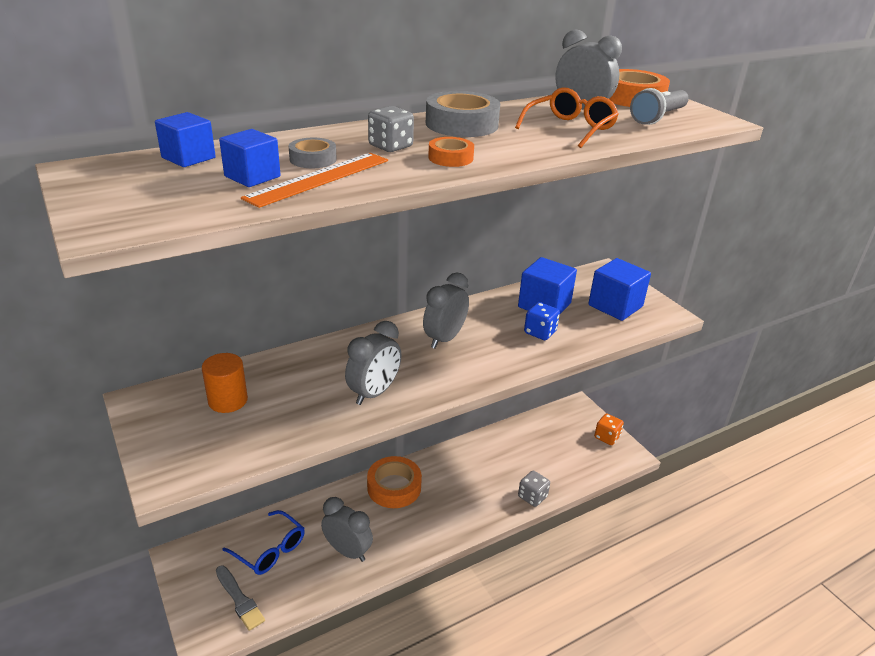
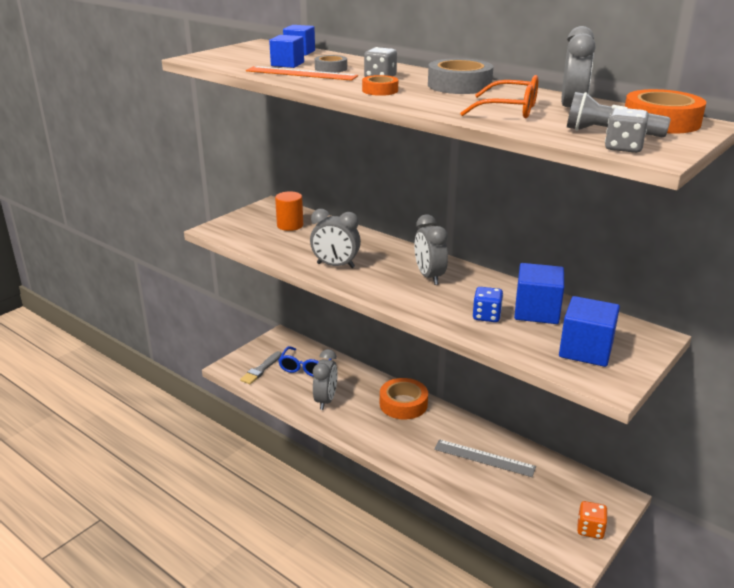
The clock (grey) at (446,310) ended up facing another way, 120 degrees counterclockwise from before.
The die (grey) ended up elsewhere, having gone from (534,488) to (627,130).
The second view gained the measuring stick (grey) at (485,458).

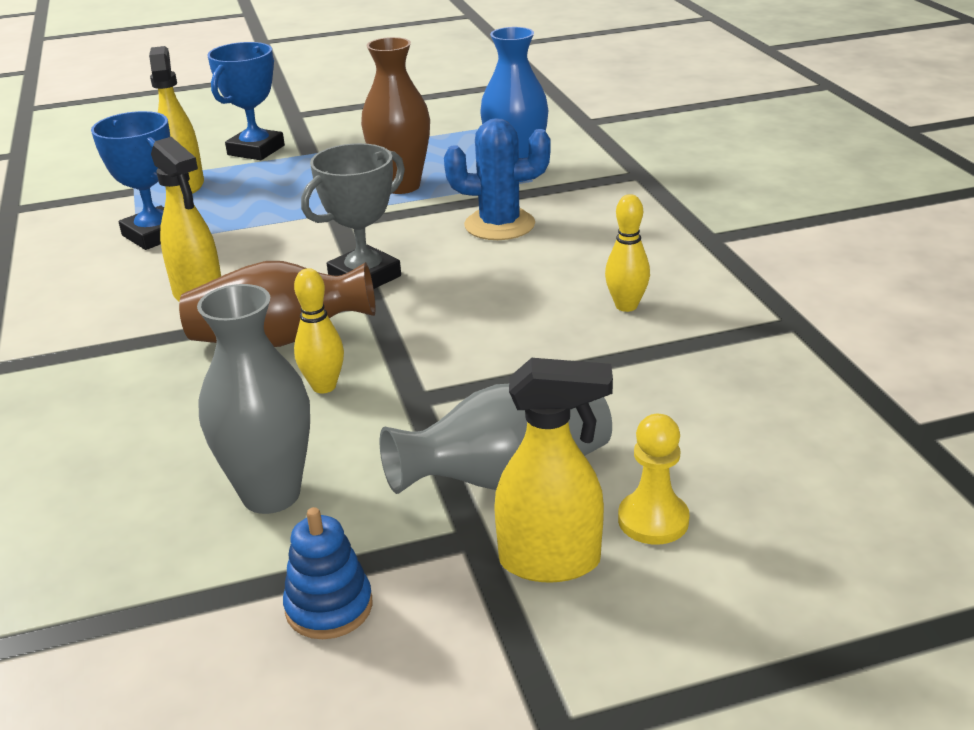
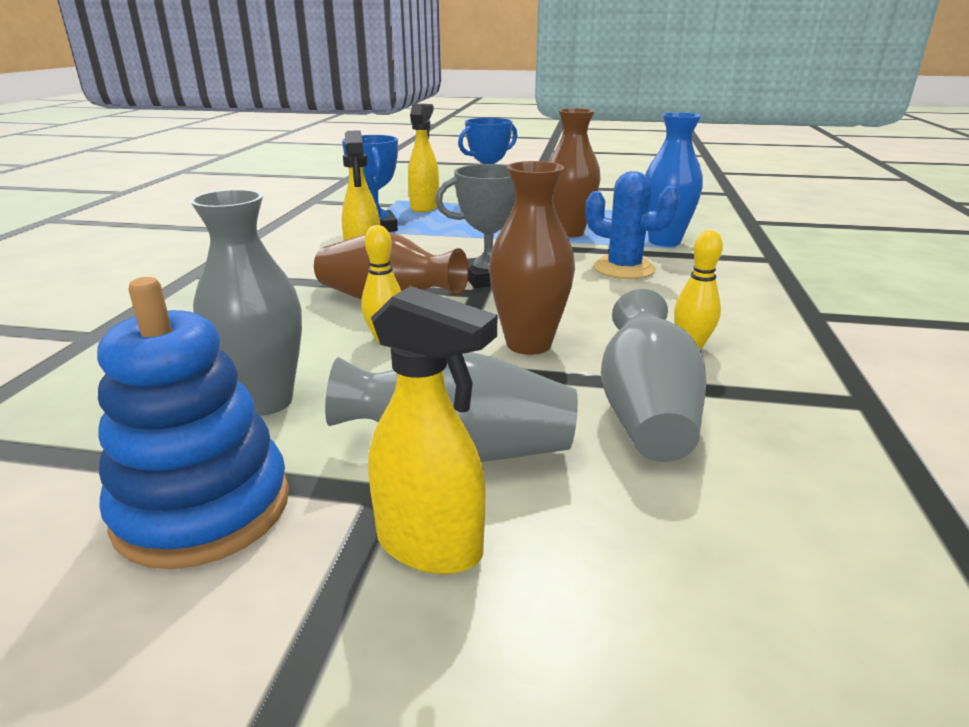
The second view lost the pawn (golden) at (654,479).
The size of the ring stacker (blue) at (328,573) changed by a factor of 1.86.
The second view gained the vase (brown) at (532,258).
The second view gained the vase (grey) at (653,375).

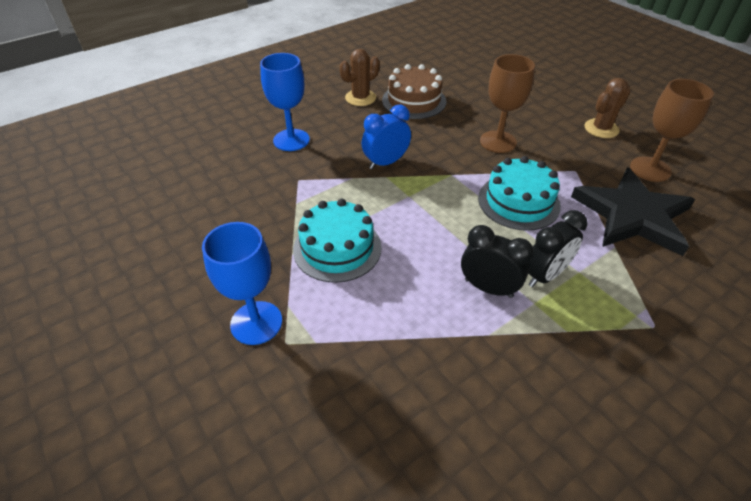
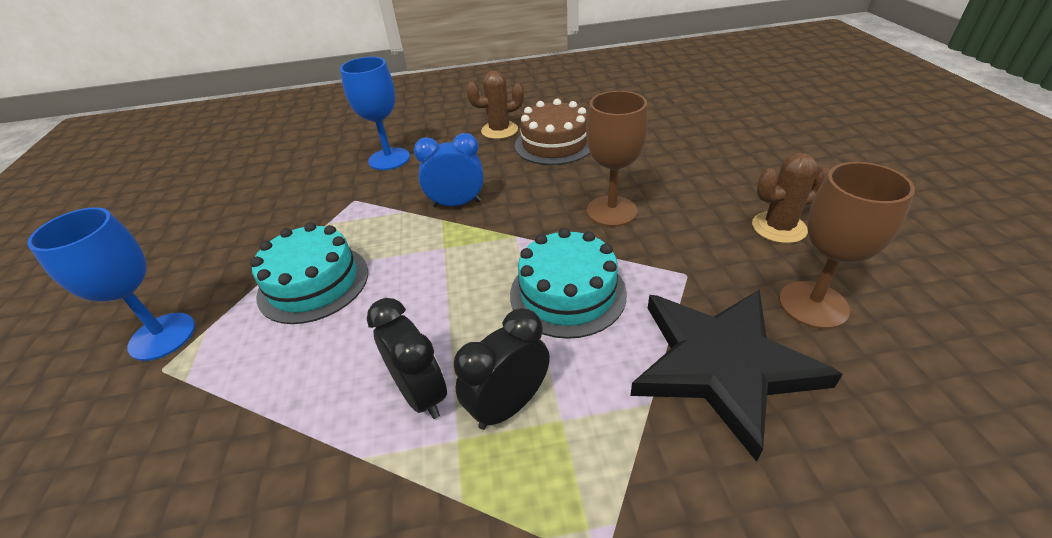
The clock (black) at (557,248) ended up facing another way, 150 degrees clockwise from before.

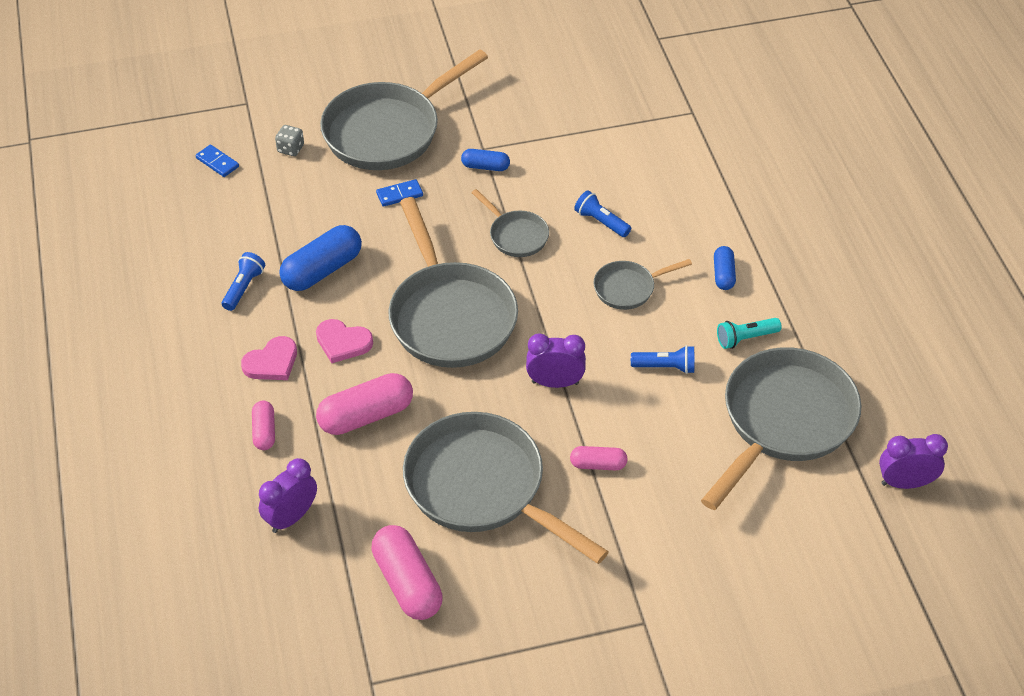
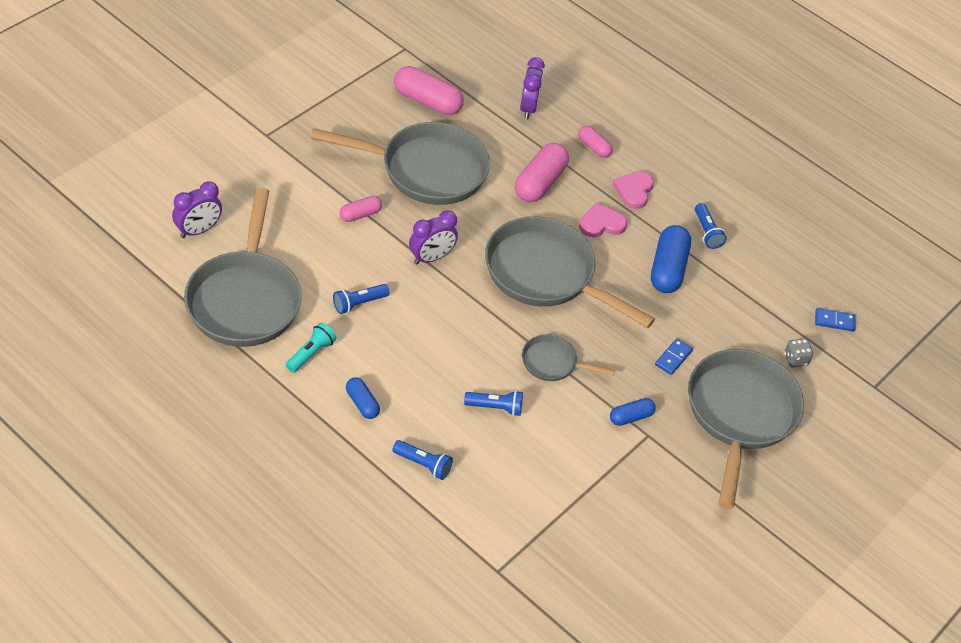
The second view lost the pan (grey) at (642,284).
The clock (violet) ended up elsewhere, having gone from (913,461) to (197,209).
The second view gained the flashlight (blue) at (422,460).

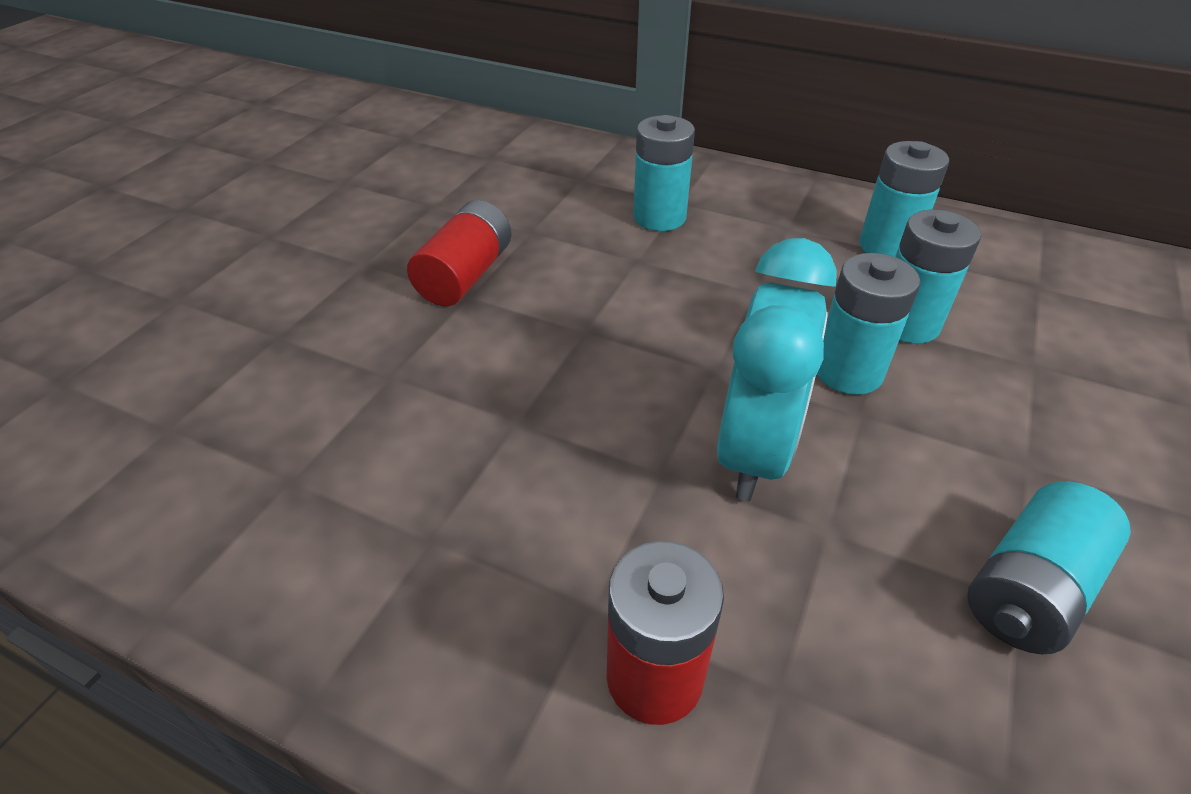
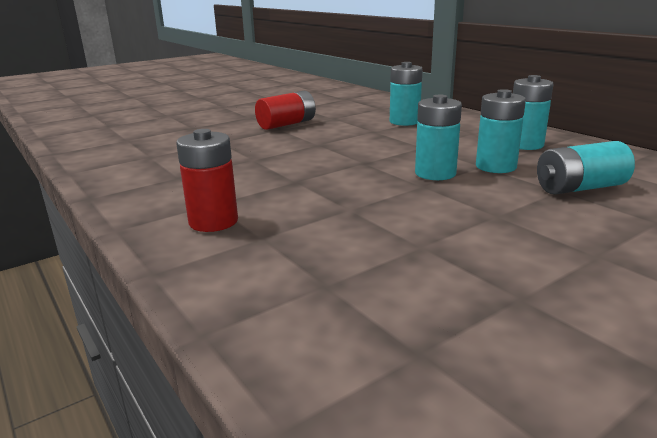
The second view lost the clock (teal) at (777,369).
The battery (teal) ended up elsewhere, having gone from (1049,567) to (586,168).

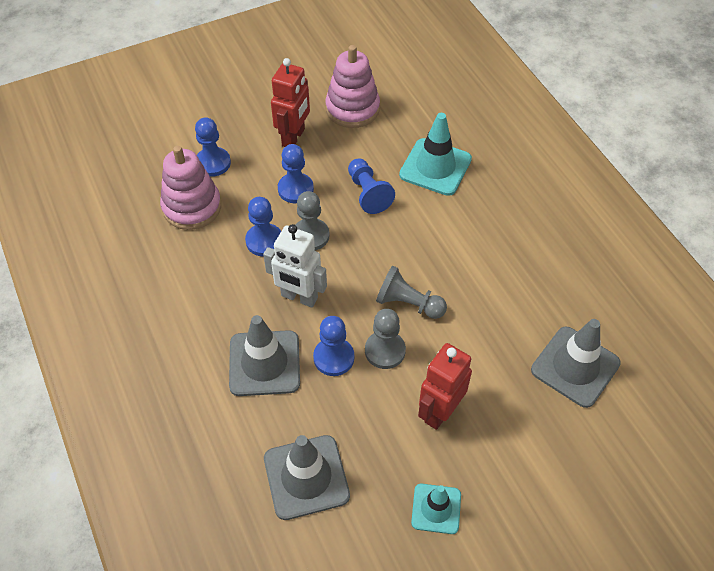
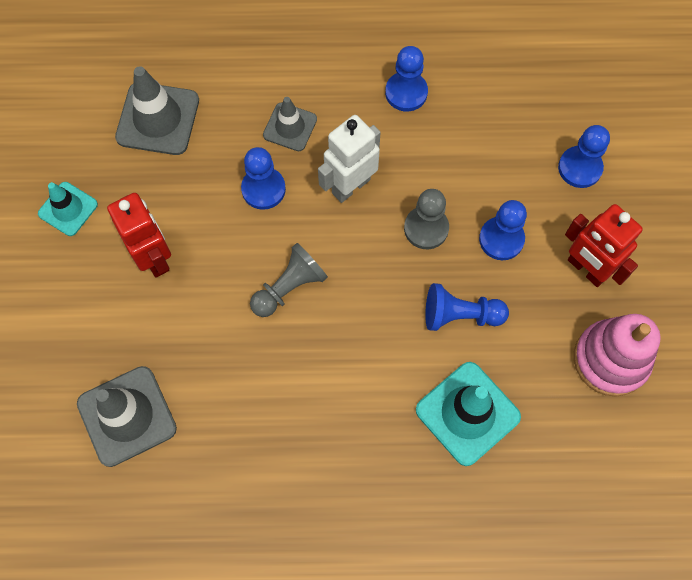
The second view lost the ring stacker (rose-pink) at (190,188).
The pawn (blue) ended up elsewhere, having gone from (263,226) to (406,79).
The second view lost the pawn (grey) at (385,339).
The size of the traffic cone (grey) at (264,355) changed by a factor of 0.61.

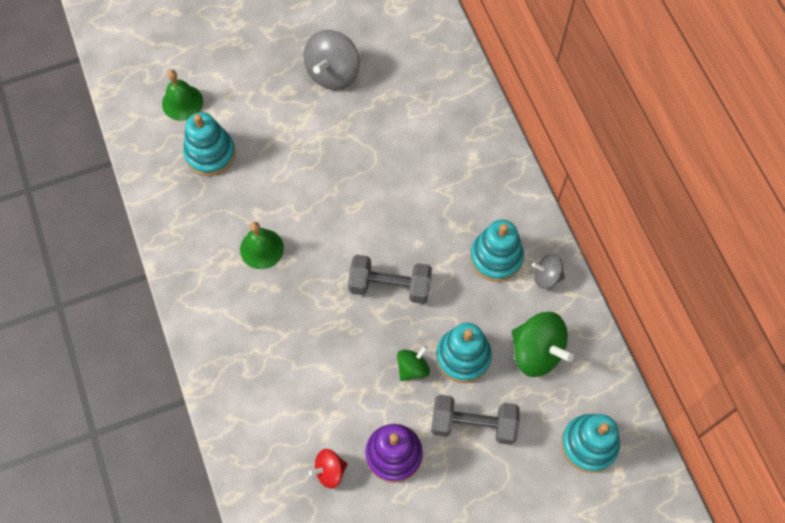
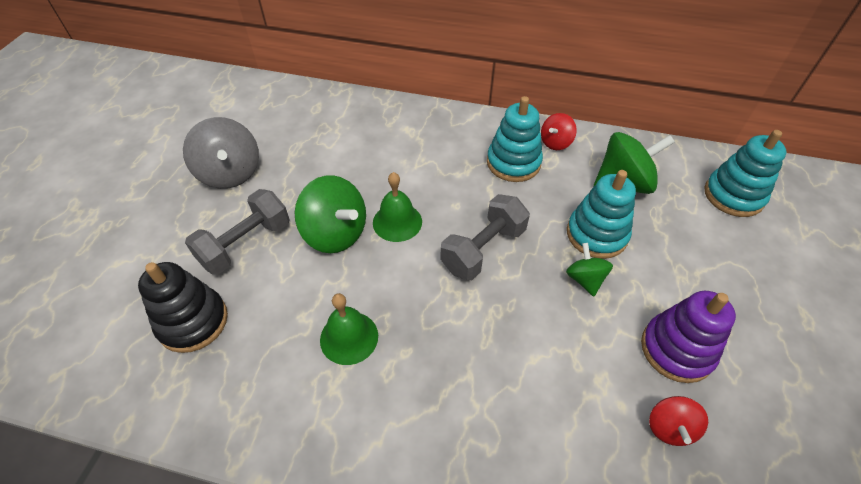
The hand bell (emerald) ended up elsewhere, having gone from (182,95) to (397,207).
What was the ring stacker (teal) at (209,144) turned into the ring stacker (black) at (183,307).
What was the whirligig (grey) at (548,271) turned into the whirligig (crimson) at (559,131).
The dumbbell (grey) ended up elsewhere, having gone from (475,420) to (237,232).
The second view gained the whirligig (emerald) at (330,214).

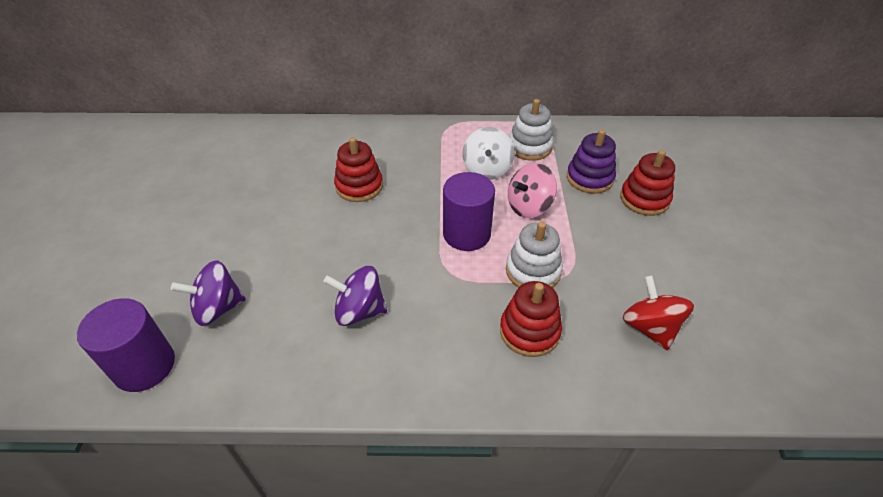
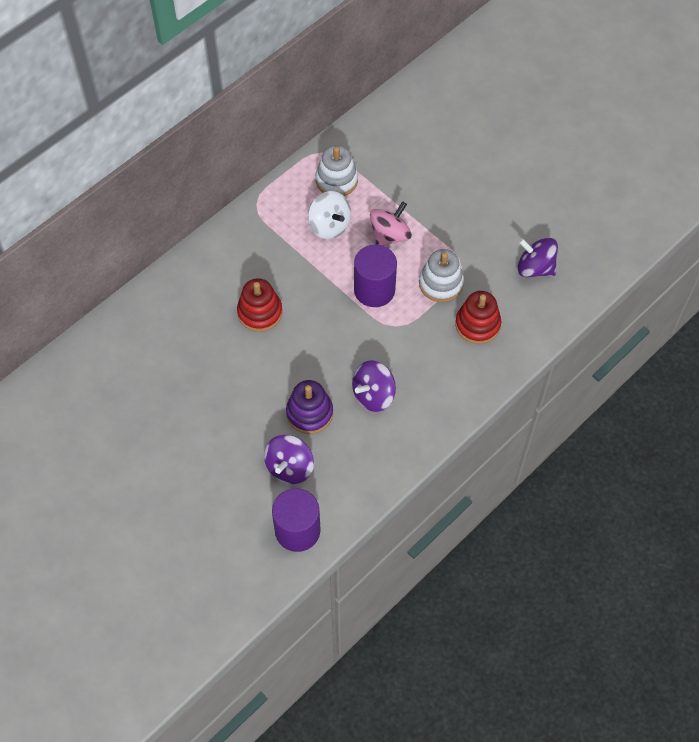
The ring stacker (violet) ended up elsewhere, having gone from (591,161) to (309,407).
The second view lost the ring stacker (crimson) at (647,183).
The whirligig (rose-pink) at (532,190) ended up facing another way, 150 degrees counterclockwise from before.
What was the whirligig (crimson) at (658,312) turned into the whirligig (violet) at (538,257).

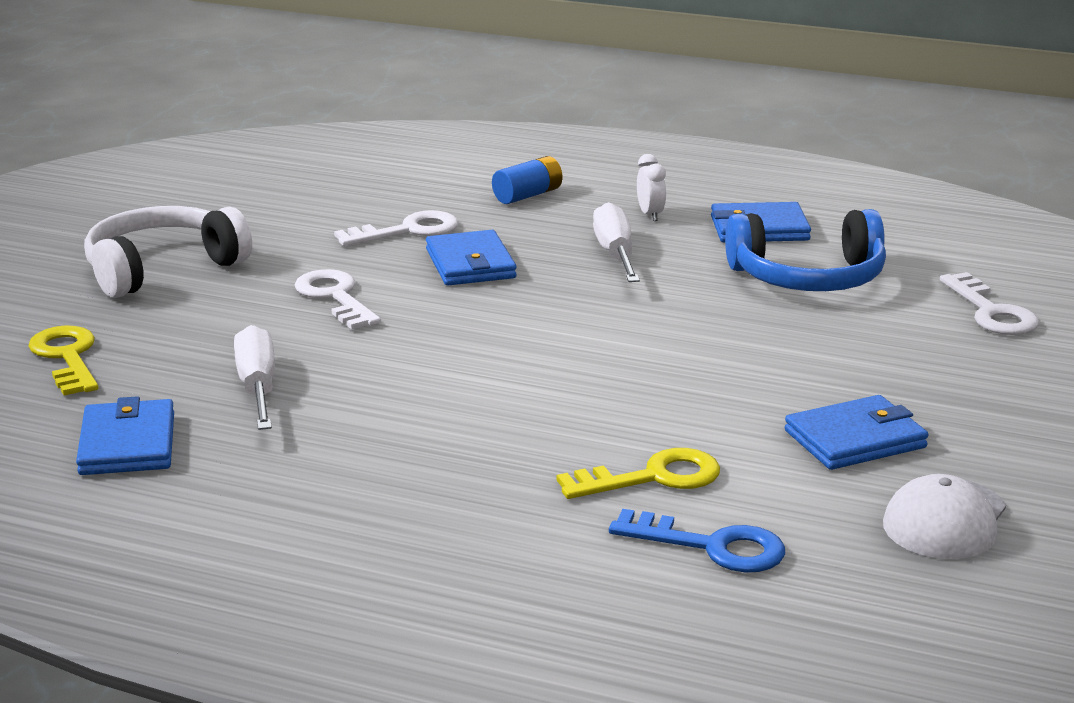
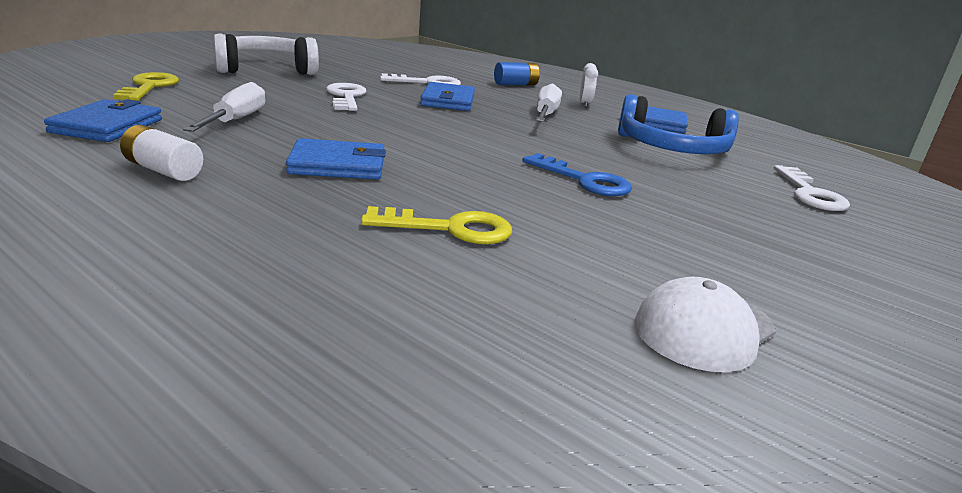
The card wallet (blue) ended up elsewhere, having gone from (856,432) to (336,159).
The key (blue) ended up elsewhere, having gone from (697,540) to (577,174).
The second view gained the battery (pure white) at (161,153).

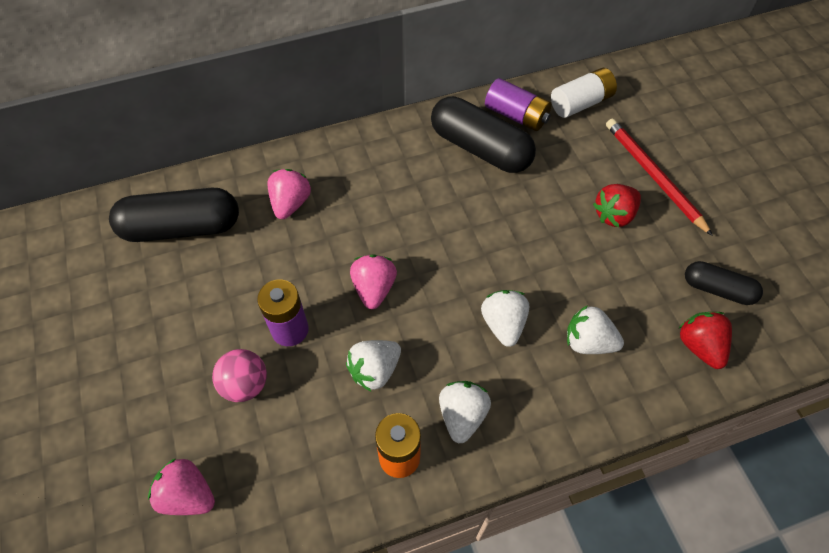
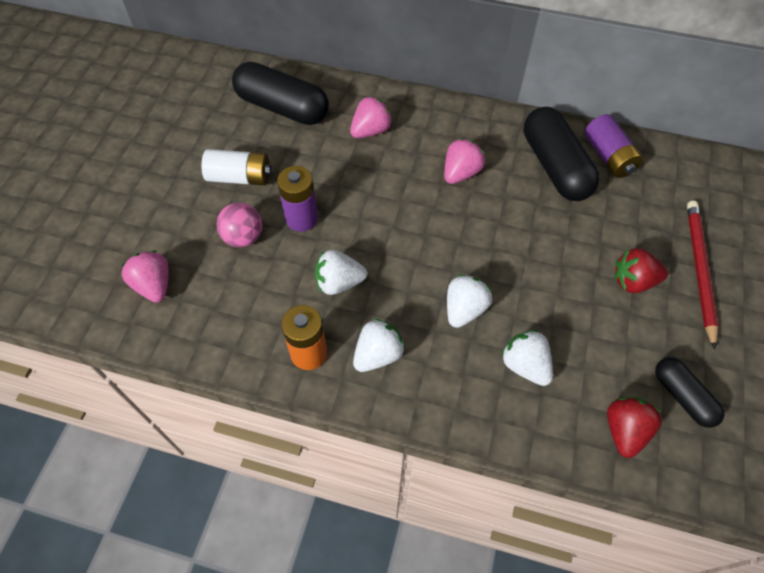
The battery (pure white) ended up elsewhere, having gone from (584,93) to (236,167).
The strawberry (rose-pink) ended up elsewhere, having gone from (373,281) to (464,161).

